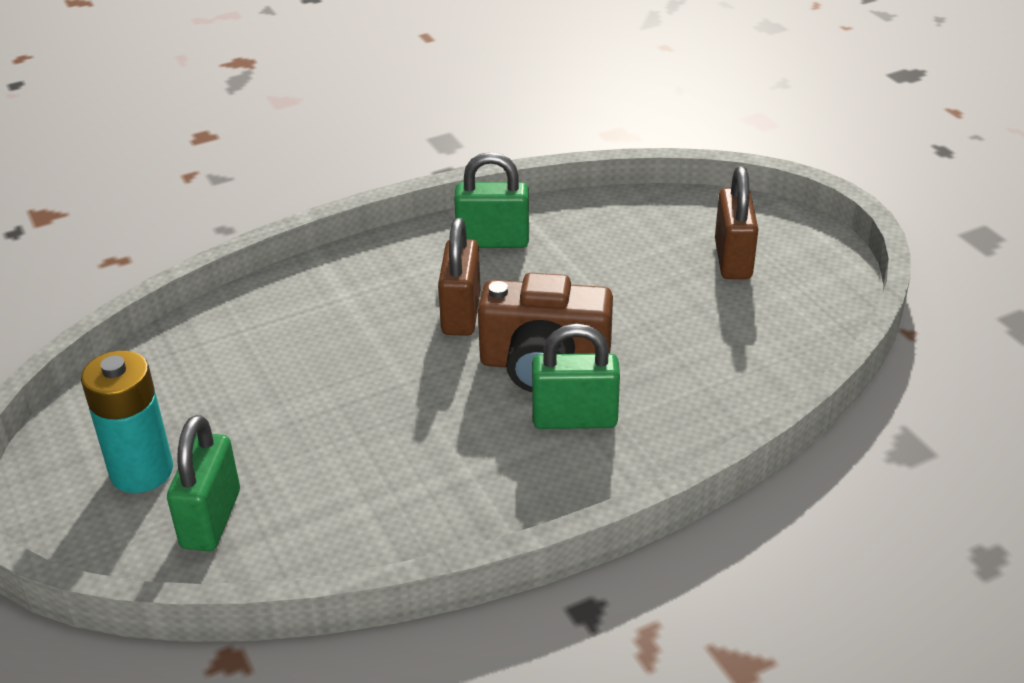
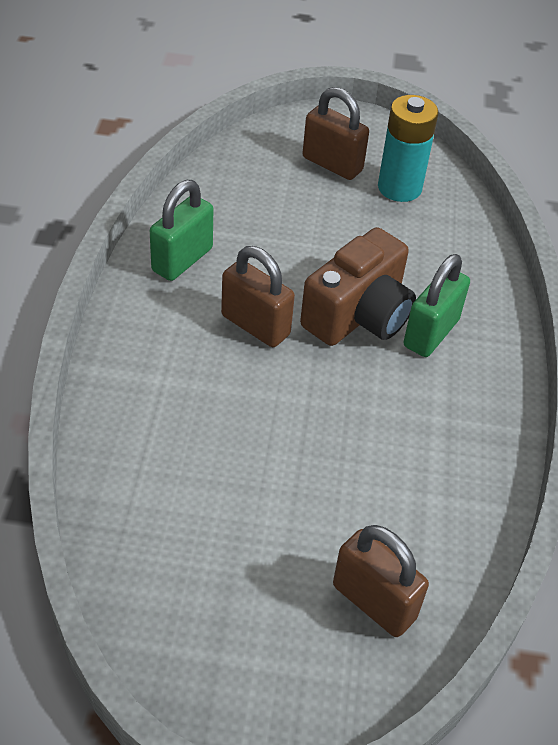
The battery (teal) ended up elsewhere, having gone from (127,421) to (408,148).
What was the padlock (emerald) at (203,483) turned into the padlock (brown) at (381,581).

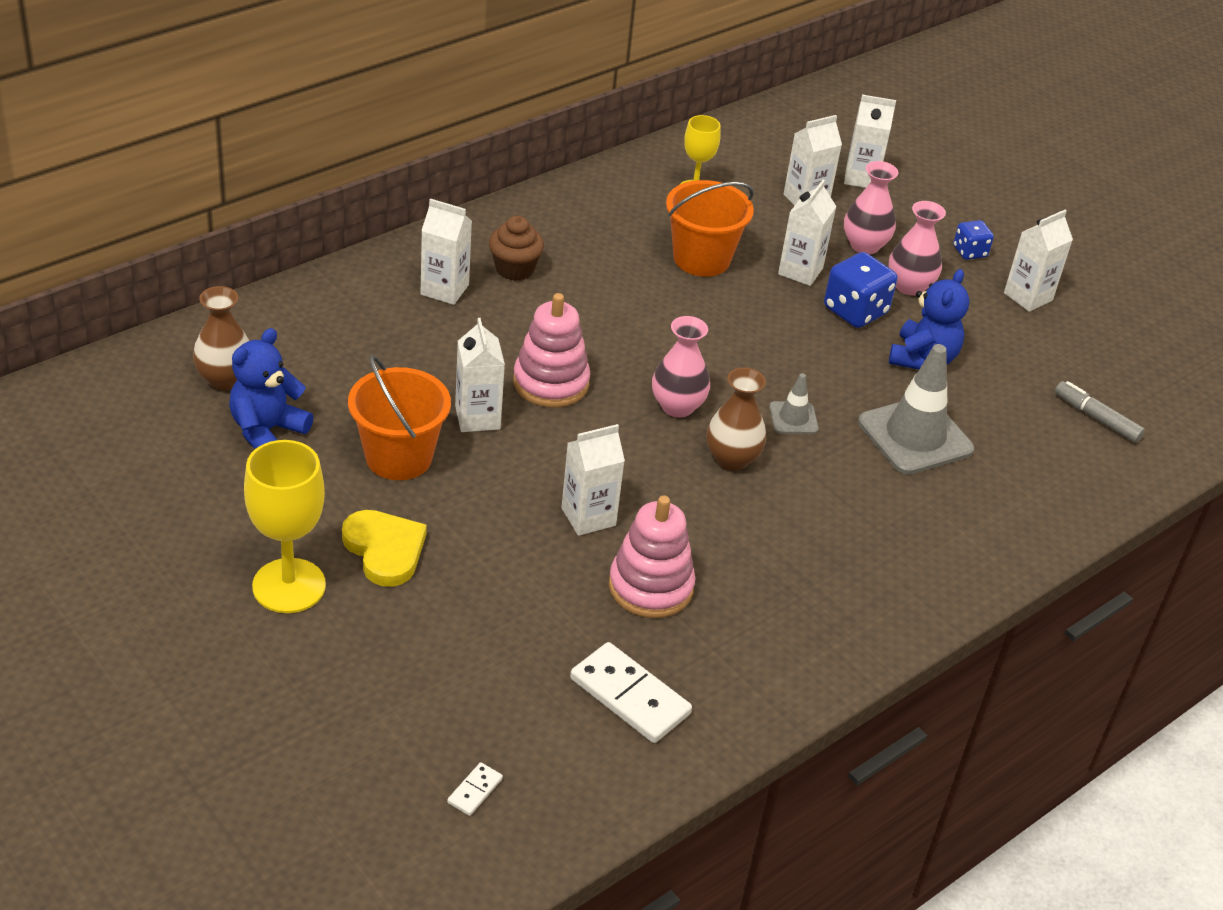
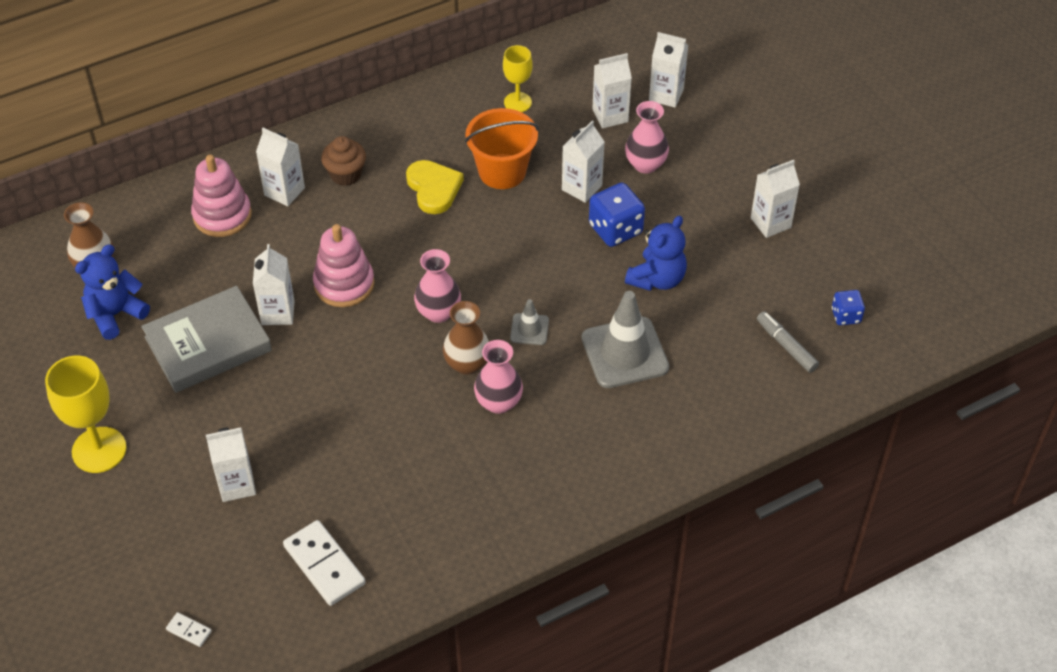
The vase (rose-pink) ended up elsewhere, having gone from (917,248) to (498,377).
The die (blue) ended up elsewhere, having gone from (973,240) to (848,307).
Where the sand bucket (orange) stood at (399,417), the book (grey) came to stand at (206,339).
The juice carton (pure white) ended up elsewhere, having gone from (593,480) to (231,464).
The ring stacker (rose-pink) ended up elsewhere, having gone from (652,557) to (221,196).
The heart shape (golden) ended up elsewhere, having gone from (384,548) to (435,187).
The domino piece (pure white) at (475,789) ended up facing another way, 75 degrees clockwise from before.

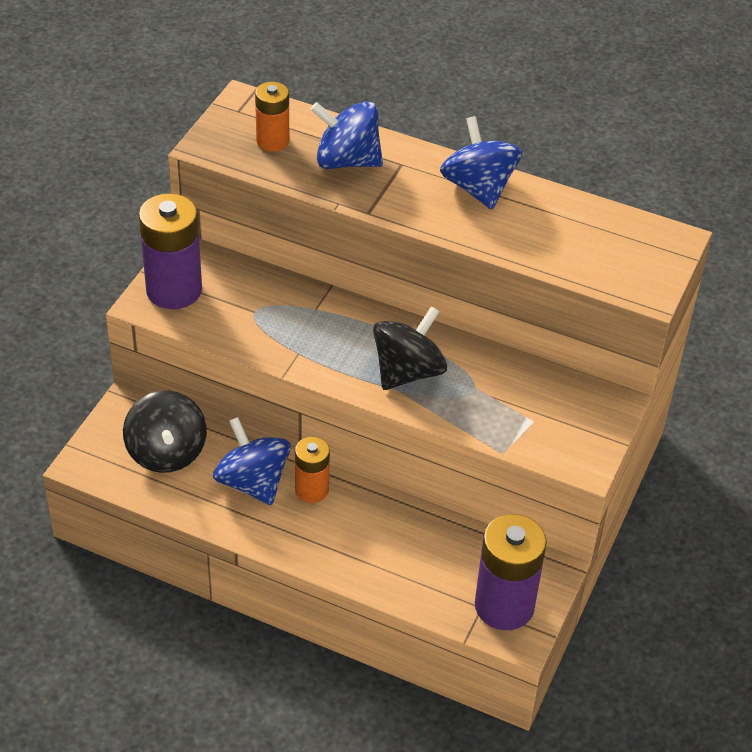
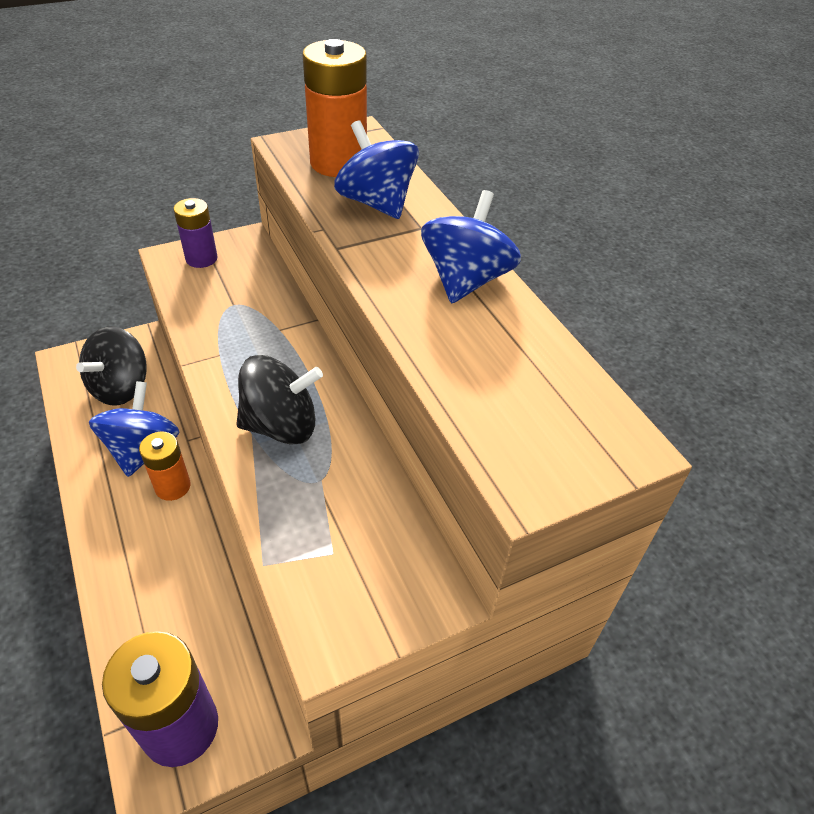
The size of the battery (orange) at (272,117) changed by a factor of 1.68.
The size of the battery (violet) at (170,251) changed by a factor of 0.59.

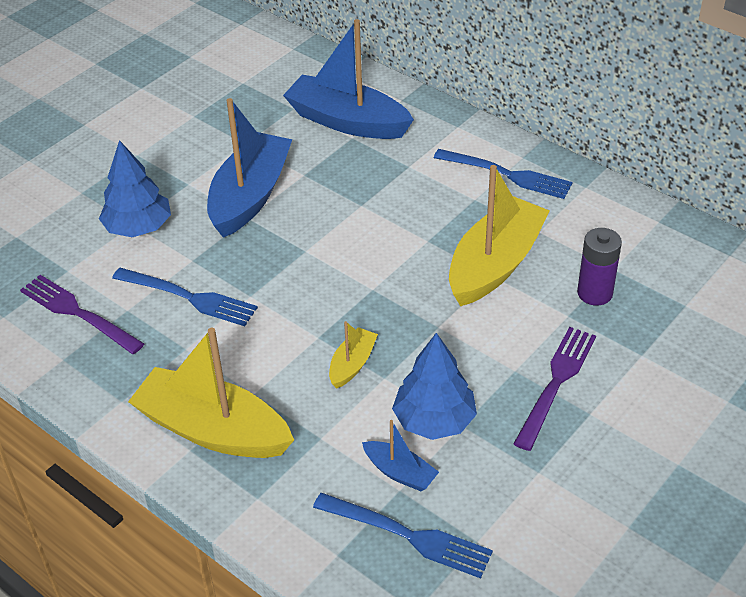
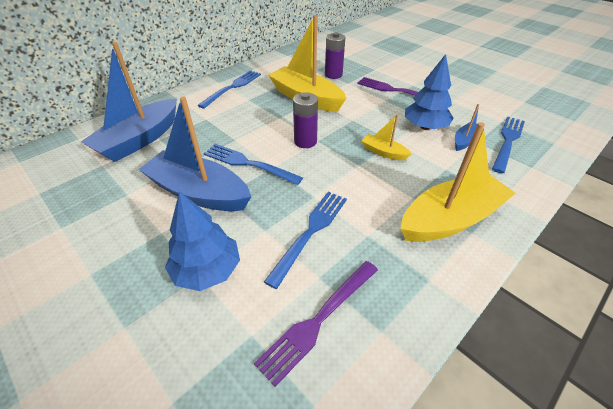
The toy boat (golden) at (211,393) ended up facing another way, 150 degrees counterclockwise from before.
The second view gained the battery (violet) at (305,120).
The second view gained the dinner fork (blue) at (253,164).

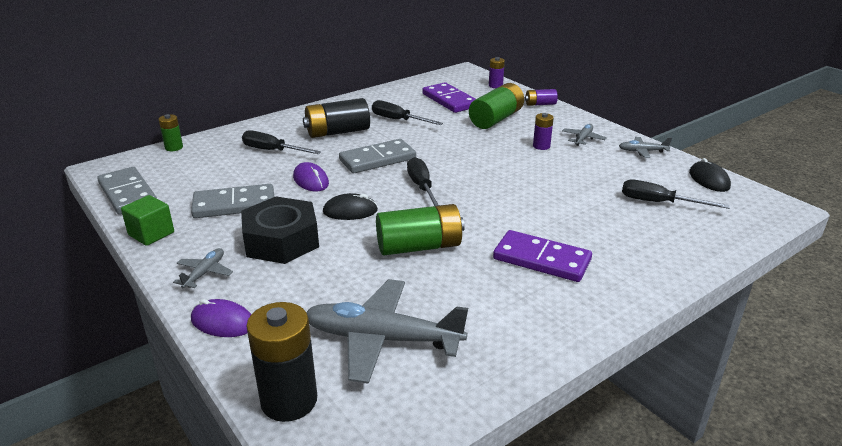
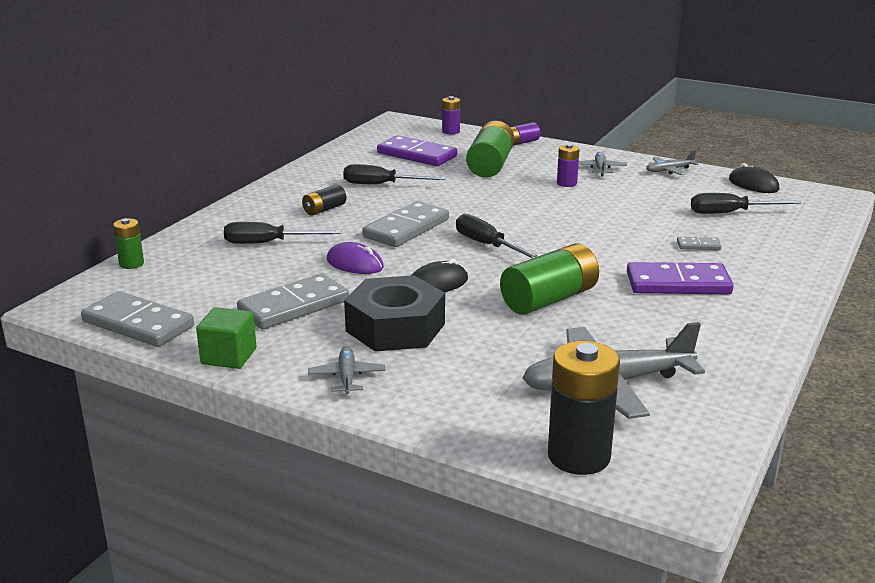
The size of the battery (black) at (336,118) changed by a factor of 0.53.
The second view lost the PC mouse (violet) at (221,318).
The second view gained the domino piece (grey) at (699,243).

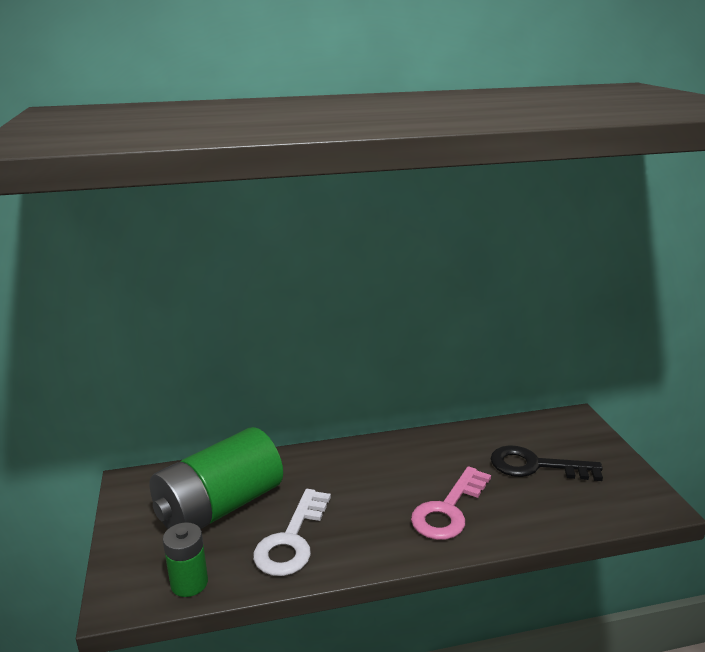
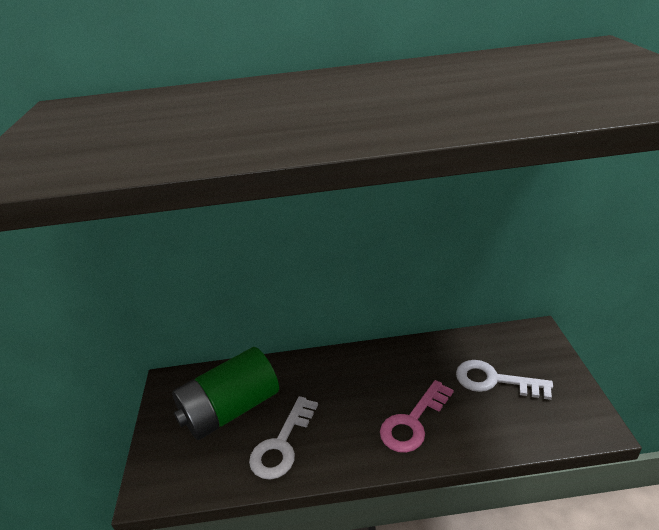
What was the key (black) at (547,463) turned into the key (pure white) at (504,380).
The second view lost the battery (emerald) at (185,559).

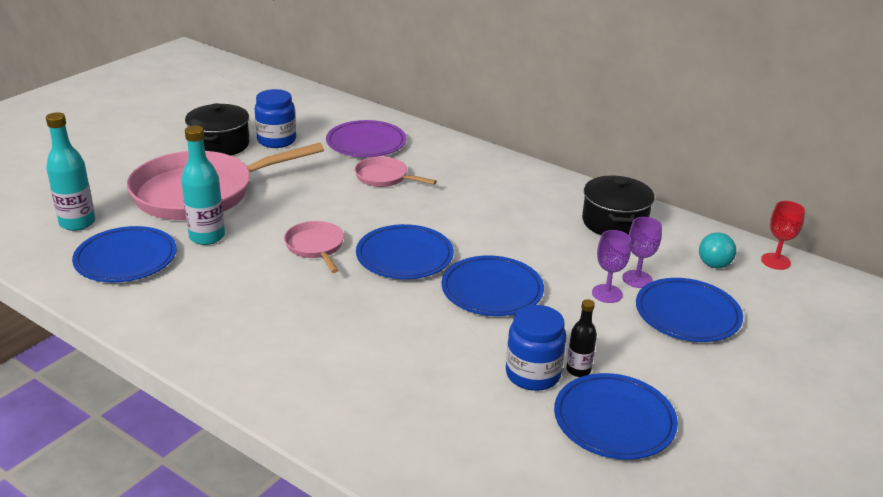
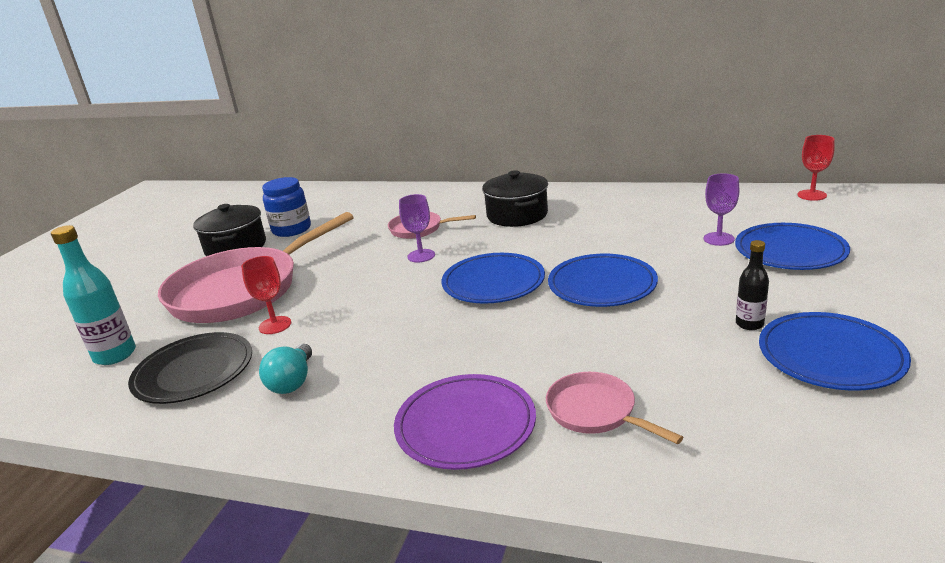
The plate (violet) ended up elsewhere, having gone from (366,138) to (465,422).
Where the bottle (teal) stood at (203,185), the goblet (crimson) came to stand at (266,295).
The cooking pot (black) ended up elsewhere, having gone from (618,205) to (515,198).
The pan (rose-pink) ended up elsewhere, having gone from (314,247) to (614,408).
What was the plate (blue) at (124,254) turned into the plate (black) at (190,368).
The goblet (violet) ended up elsewhere, having gone from (611,266) to (417,228).
The bulb (teal) ended up elsewhere, having gone from (717,250) to (285,369).
The second view lost the jar (blue) at (536,348).

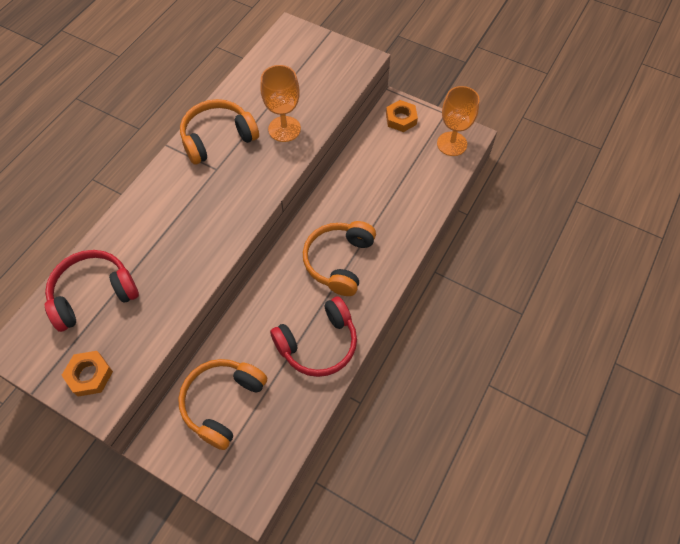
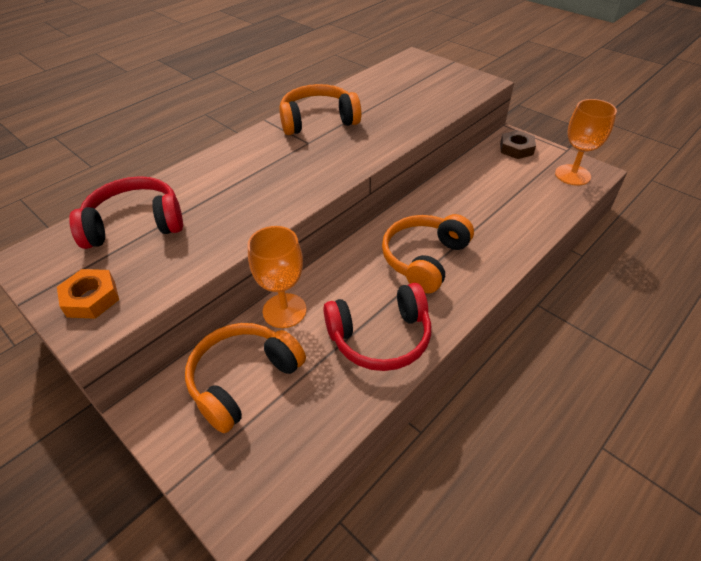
The goblet (orange) ended up elsewhere, having gone from (281,103) to (277,277).
What was the hex nut (orange) at (402,116) turned into the hex nut (brown) at (518,144).

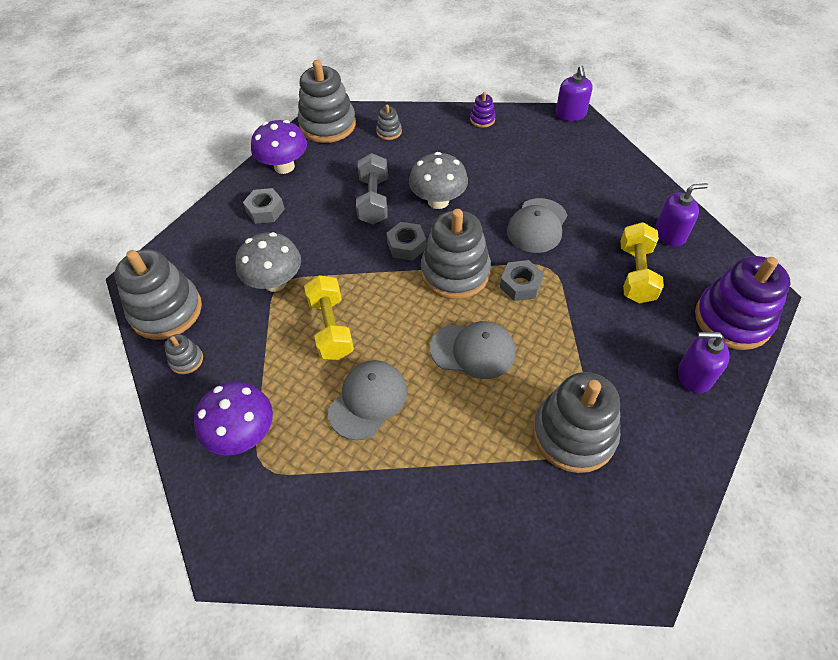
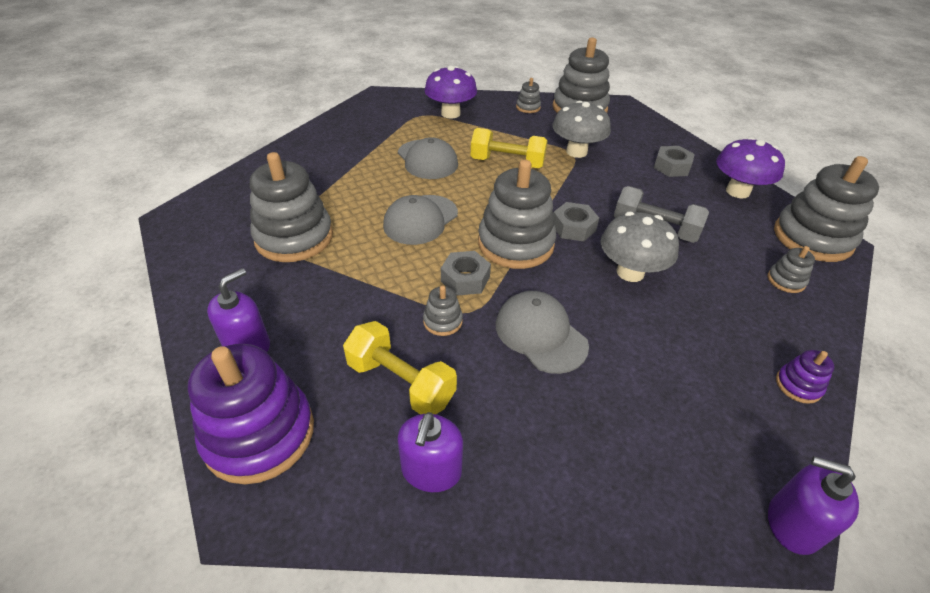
The second view gained the ring stacker (grey) at (443,311).

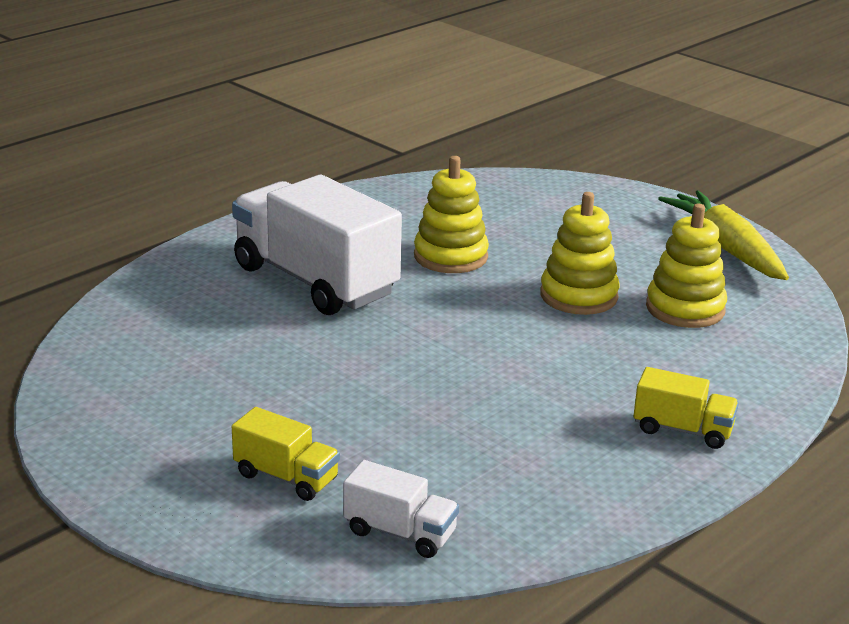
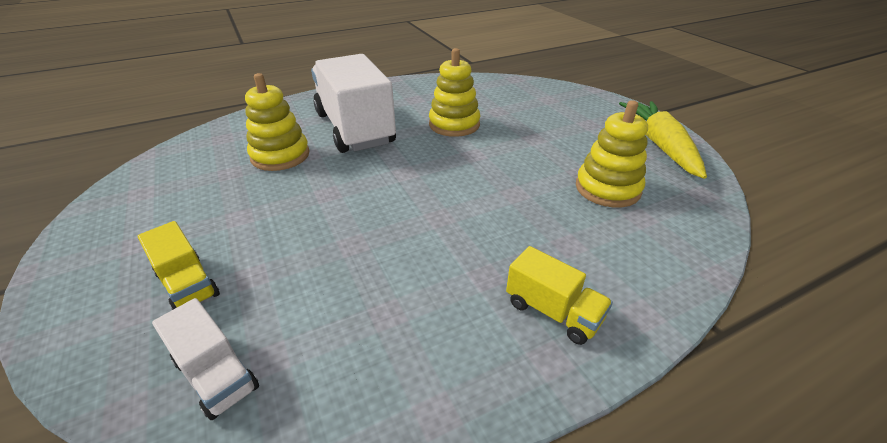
The ring stacker (golden) ended up elsewhere, having gone from (579,253) to (277,122).

